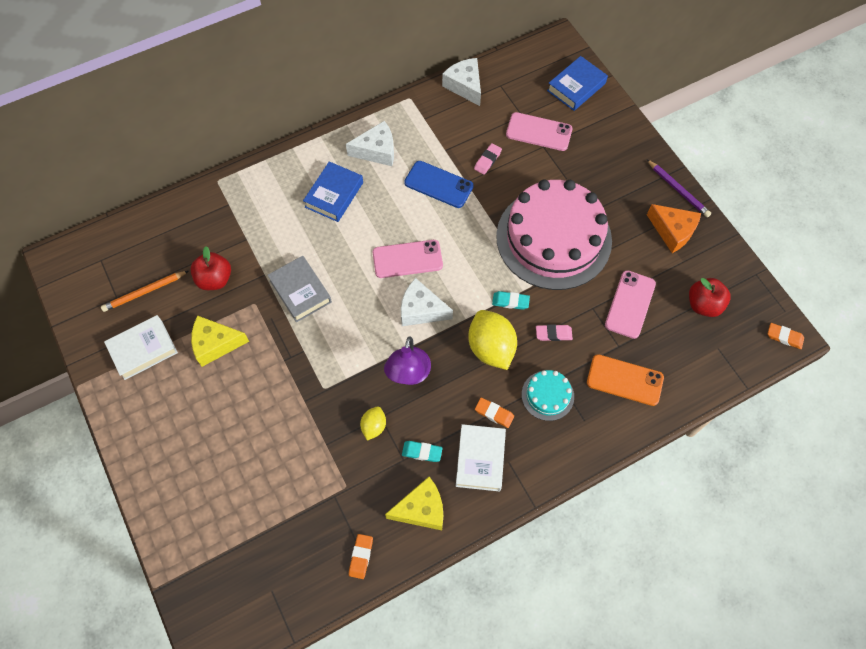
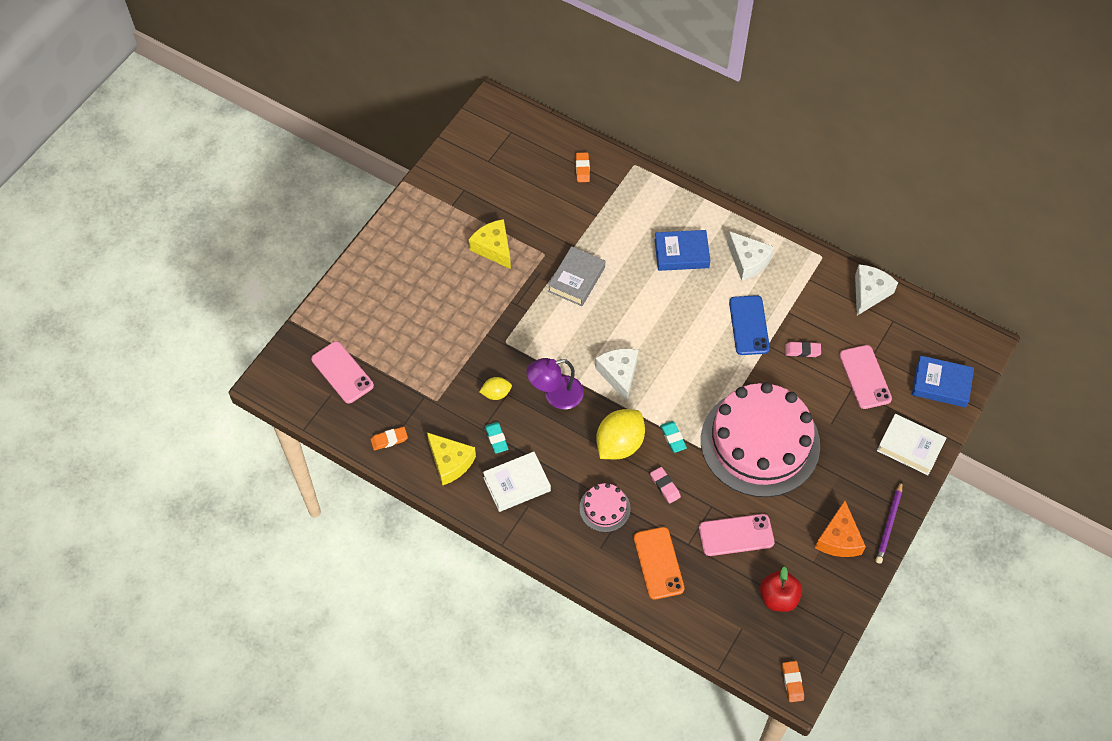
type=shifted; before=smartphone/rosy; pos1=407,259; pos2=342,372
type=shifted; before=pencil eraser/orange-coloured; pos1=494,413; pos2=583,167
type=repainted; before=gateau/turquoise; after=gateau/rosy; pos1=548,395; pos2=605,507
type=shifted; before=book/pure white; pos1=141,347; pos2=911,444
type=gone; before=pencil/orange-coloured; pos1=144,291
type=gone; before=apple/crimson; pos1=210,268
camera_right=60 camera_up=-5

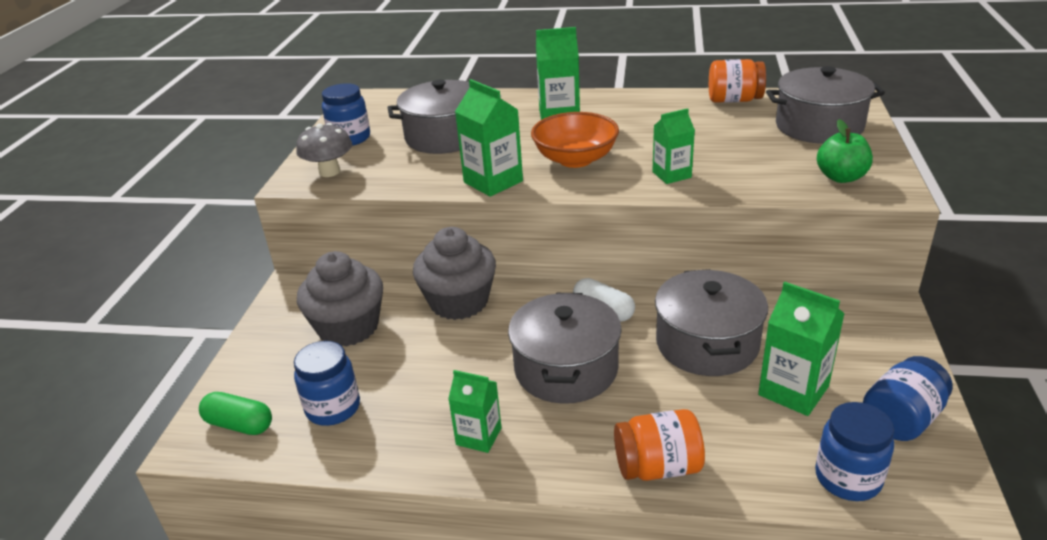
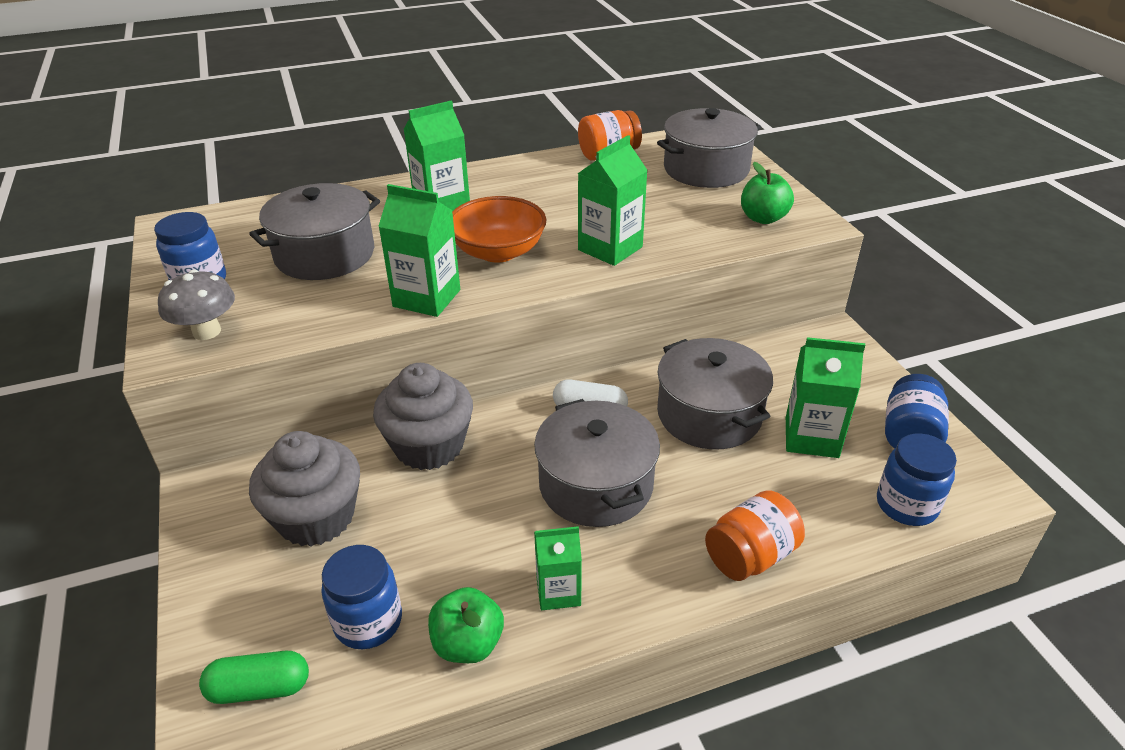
type=new; after=apple/green; pos2=466,625
type=scaled; before=carton/green; pos1=673,146; pos2=613,200; scale=1.52
camera_right=-30 camera_up=5

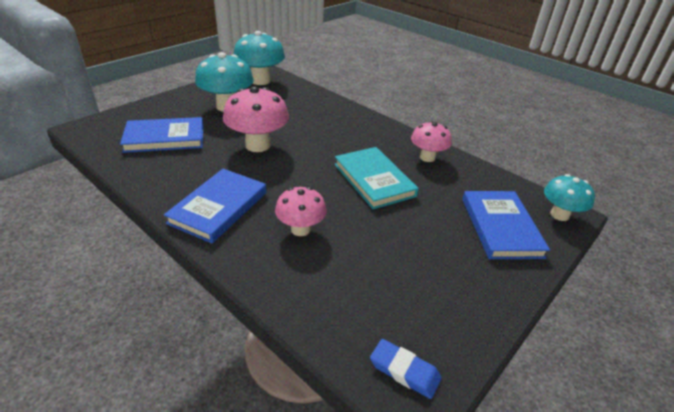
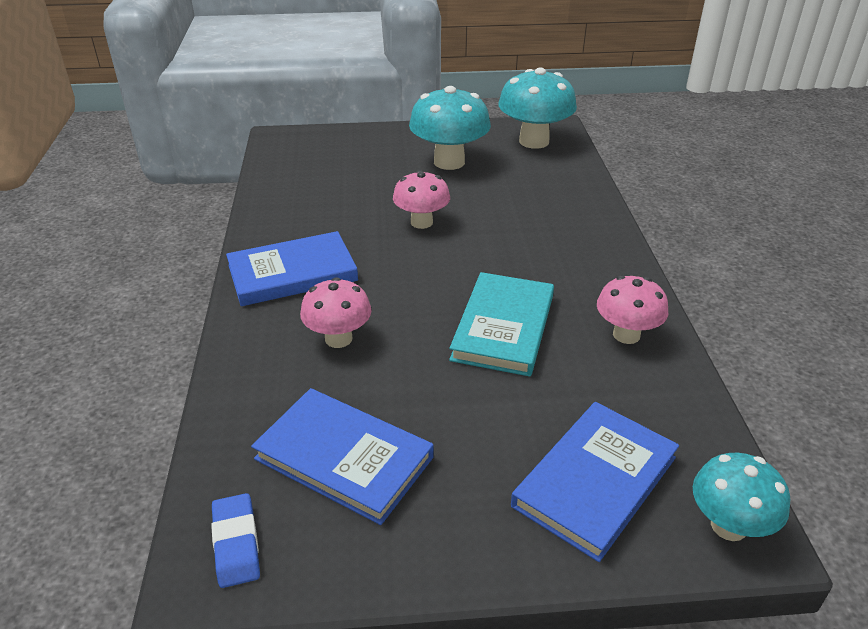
type=shifted; before=book/royal blue; pos1=161,135; pos2=342,456
type=scaled; before=fungus/rosy; pos1=256,119; pos2=421,199; scale=0.63
camera_right=45 camera_up=0

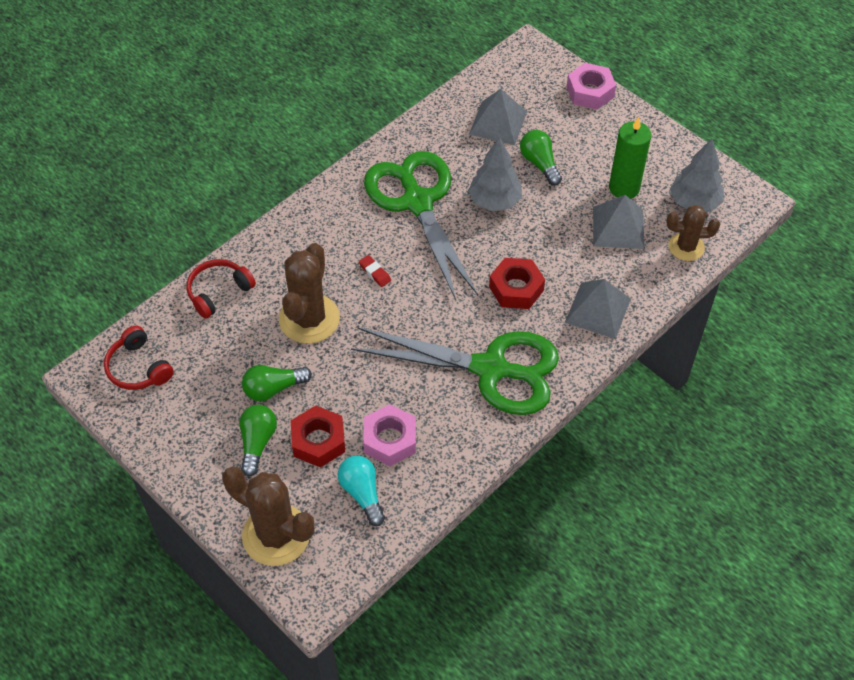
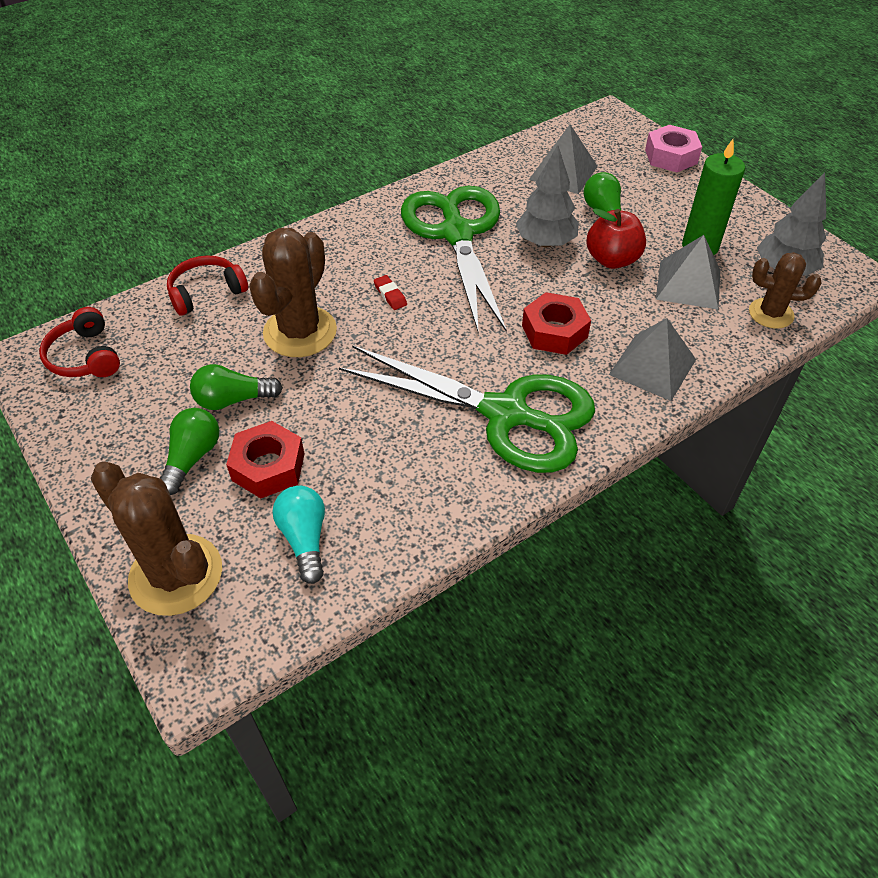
type=new; after=apple/crimson; pos2=616,238
type=gone; before=nut/rosy; pos1=389,435
camera_right=10 camera_up=-5

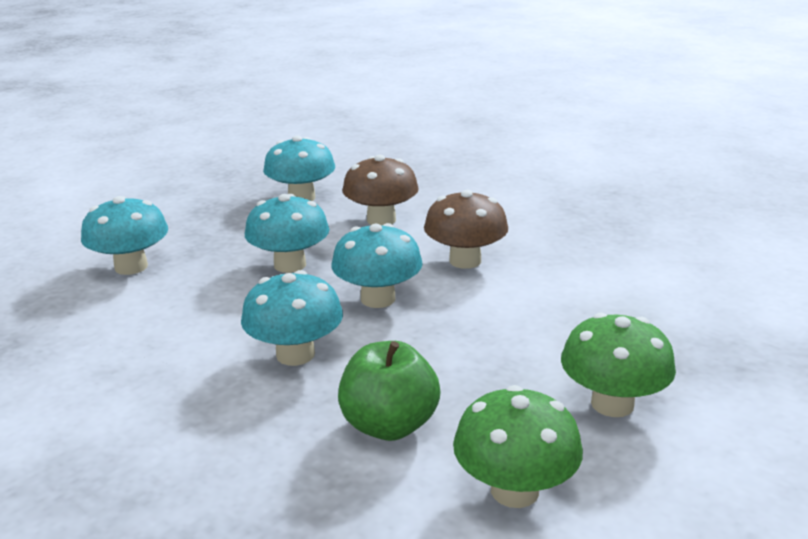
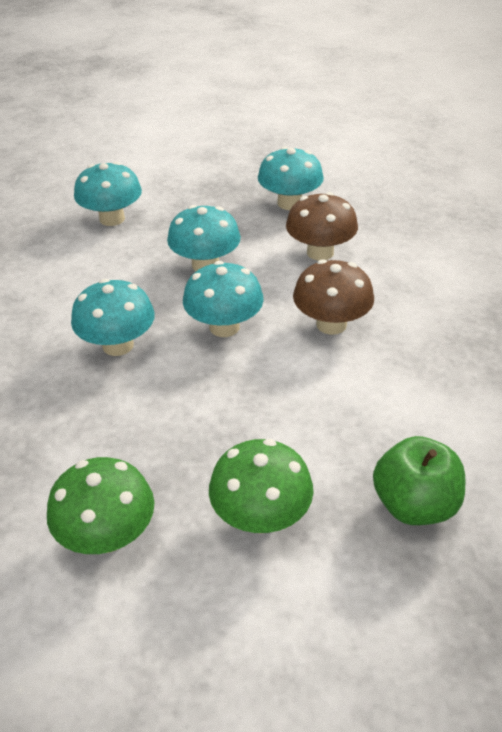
type=shifted; before=apple/green; pos1=389,391; pos2=419,480
camera_right=40 camera_up=15

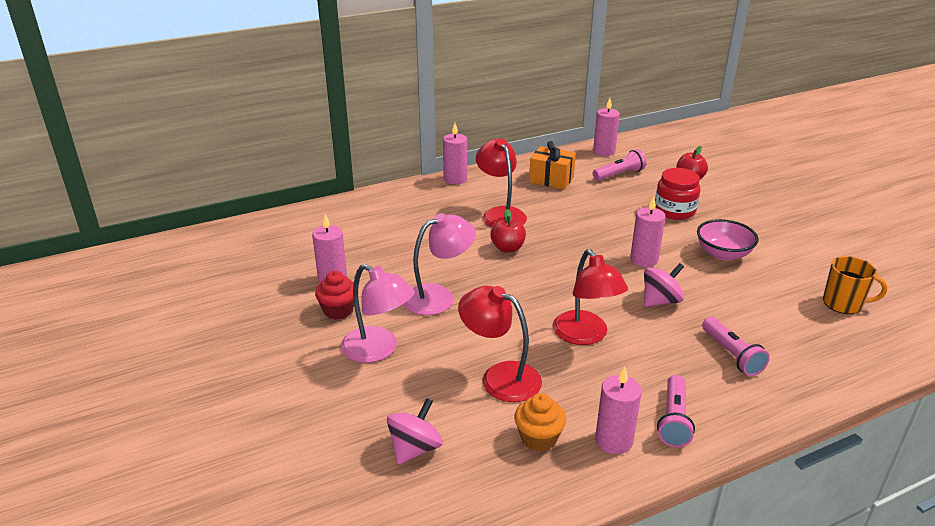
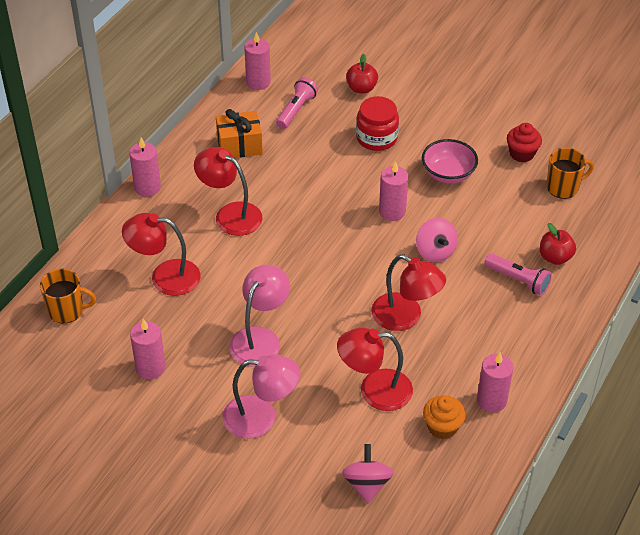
type=new; after=coffee mug/orange-coloured; pos2=68,296
type=new; after=desk lamp/crimson; pos2=161,254
type=rotated; before=spinning top/rosy; pos1=664,285; pos2=437,240; turn=135
type=shifted; before=fairy cake/crimson; pos1=334,295; pos2=524,142
type=shifted; before=apple/crimson; pos1=508,230; pos2=558,244
type=gone; before=flashlight/rosy; pos1=676,411
camera_right=-35 camera_up=15

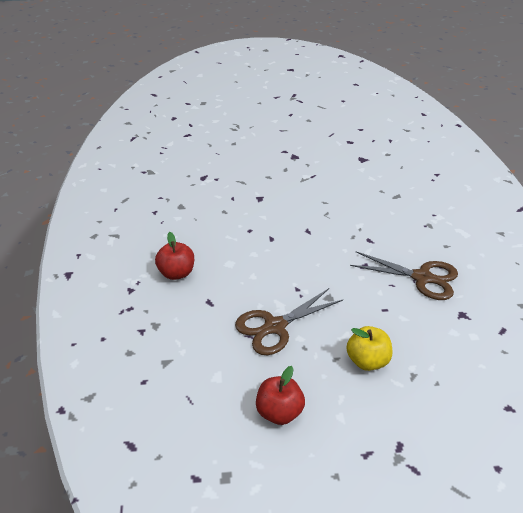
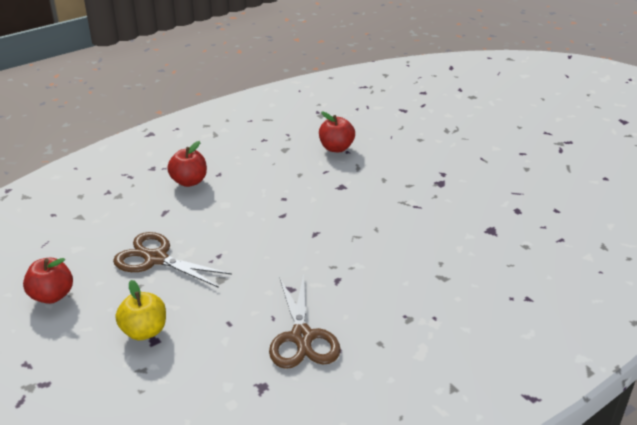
type=new; after=apple/crimson; pos2=337,132
camera_right=60 camera_up=-5

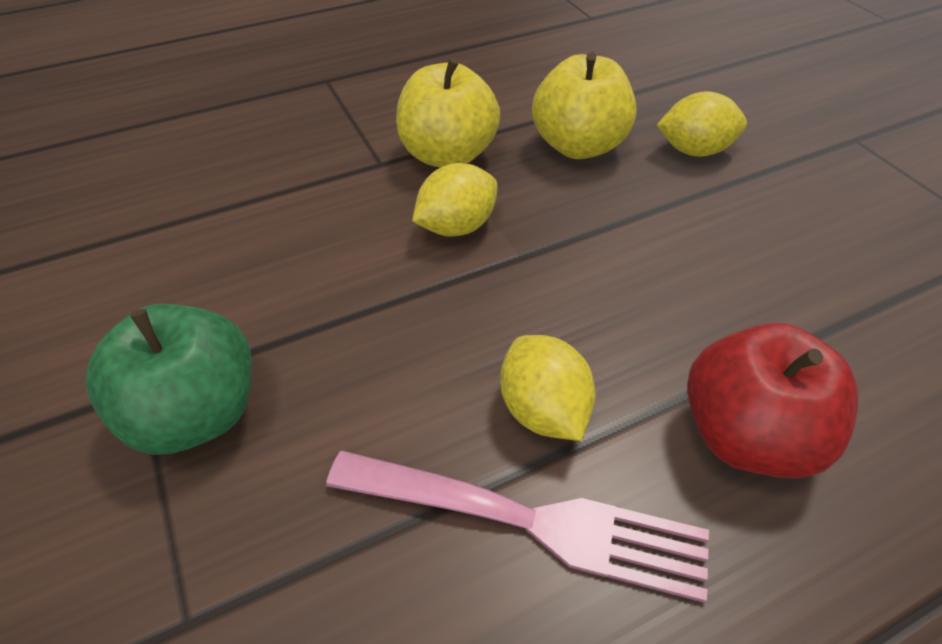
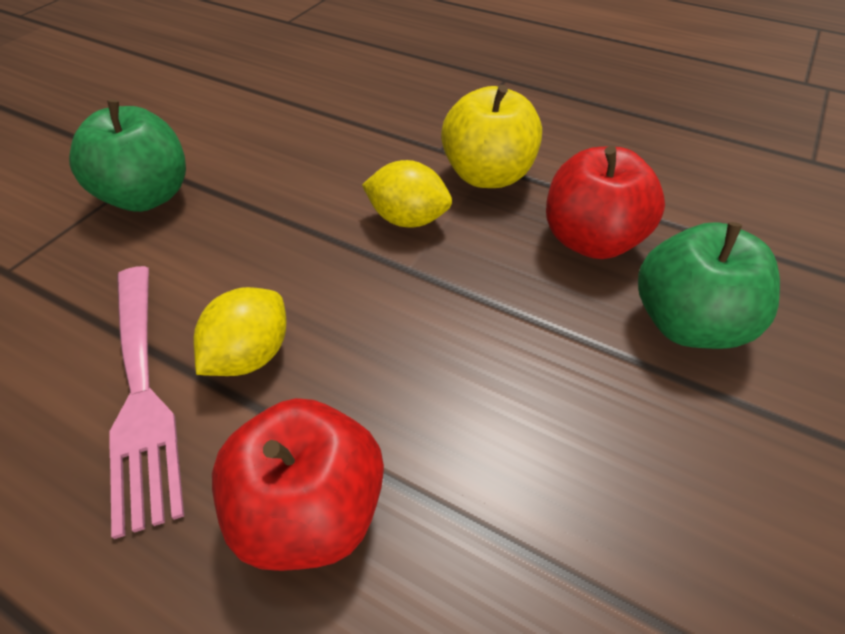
type=repainted; before=apple/bright yellow; after=apple/crimson; pos1=584,105; pos2=605,202
type=swapped; before=citrus fruit/bright yellow; after=apple/green; pos1=702,124; pos2=709,285
camera_right=55 camera_up=0

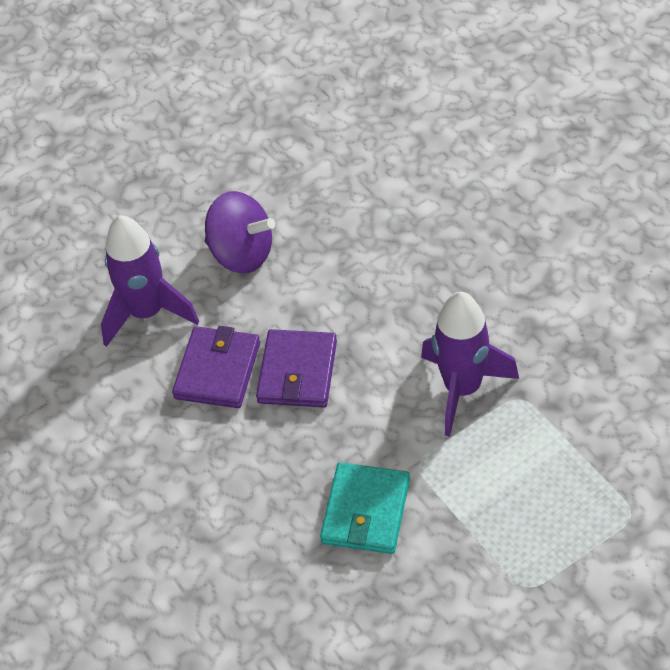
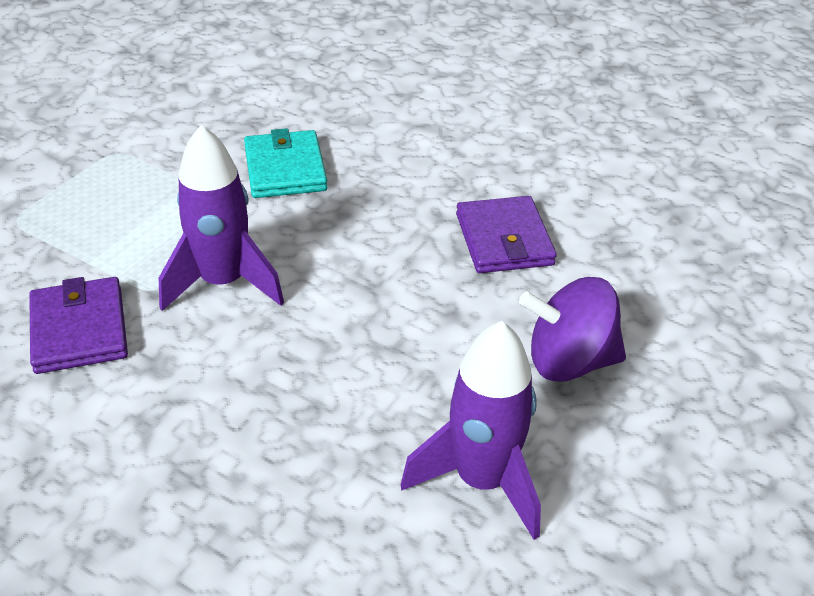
type=shifted; before=wallet/purple; pos1=296,368; pos2=78,325
type=shifted; before=rocket/purple; pos1=150,281; pos2=471,430
camera_right=150 camera_up=-10

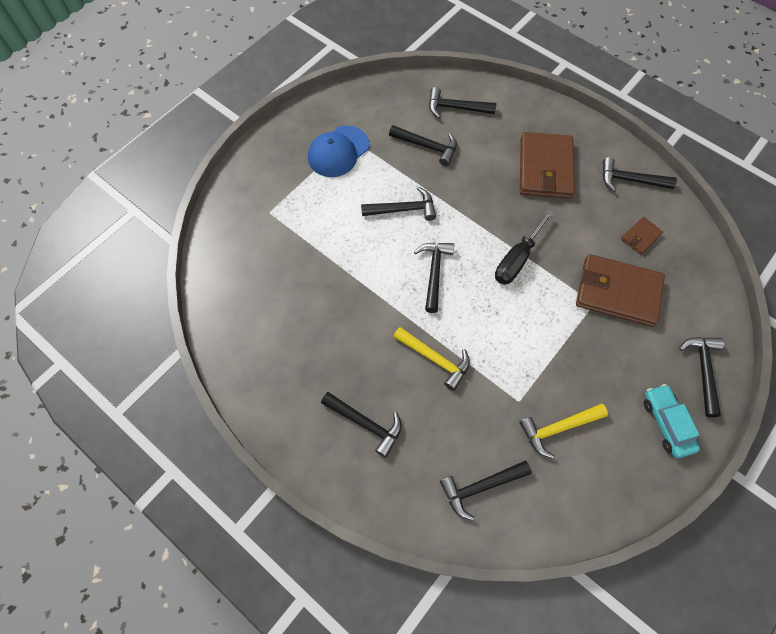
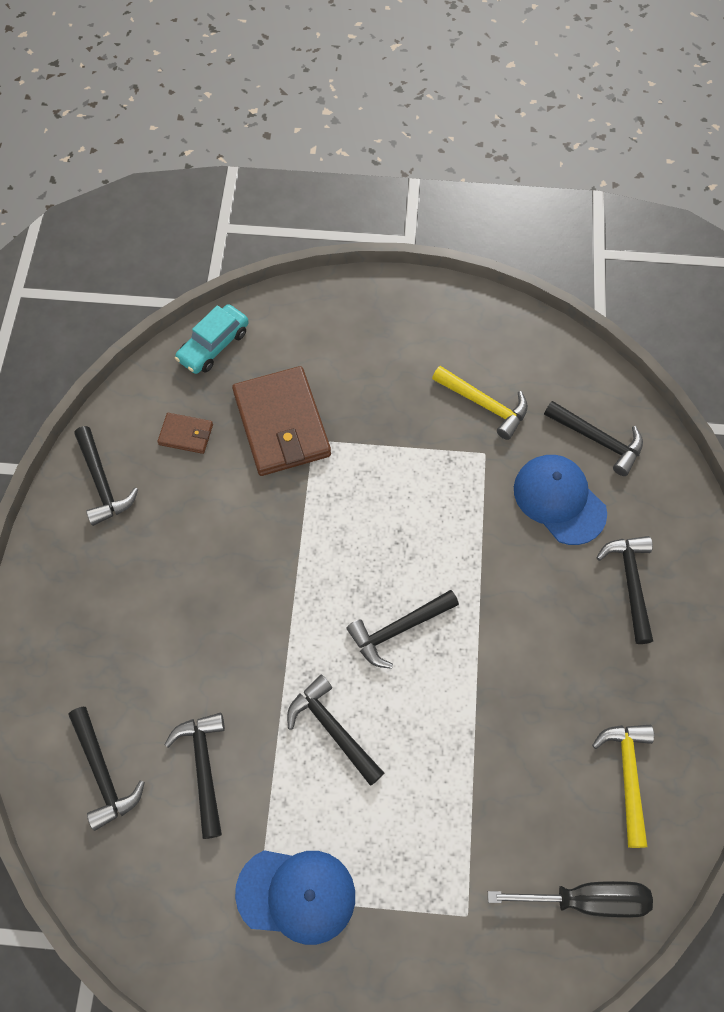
type=shifted; before=toy car/turquoise; pos1=672,421; pos2=212,339
type=shifted; before=screwdriver/jet-black; pos1=524,247; pos2=570,899
type=new; after=peaked cap/royal blue; pos2=560,500
type=shifted; before=carpenter's hammer/bright yellow; pos1=431,359; pos2=623,786
type=gone; before=wallet/russet; pos1=547,165
type=gone; before=carpenter's hammer/jet-black; pos1=701,377
camera_right=-125 camera_up=0

